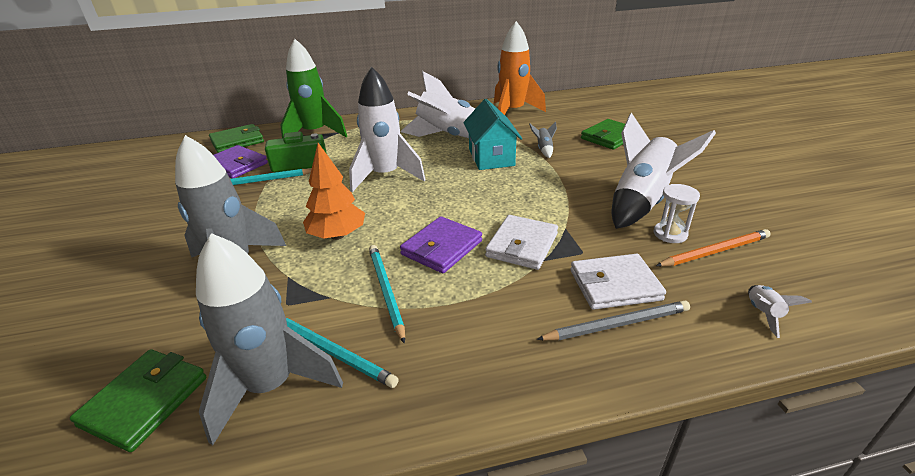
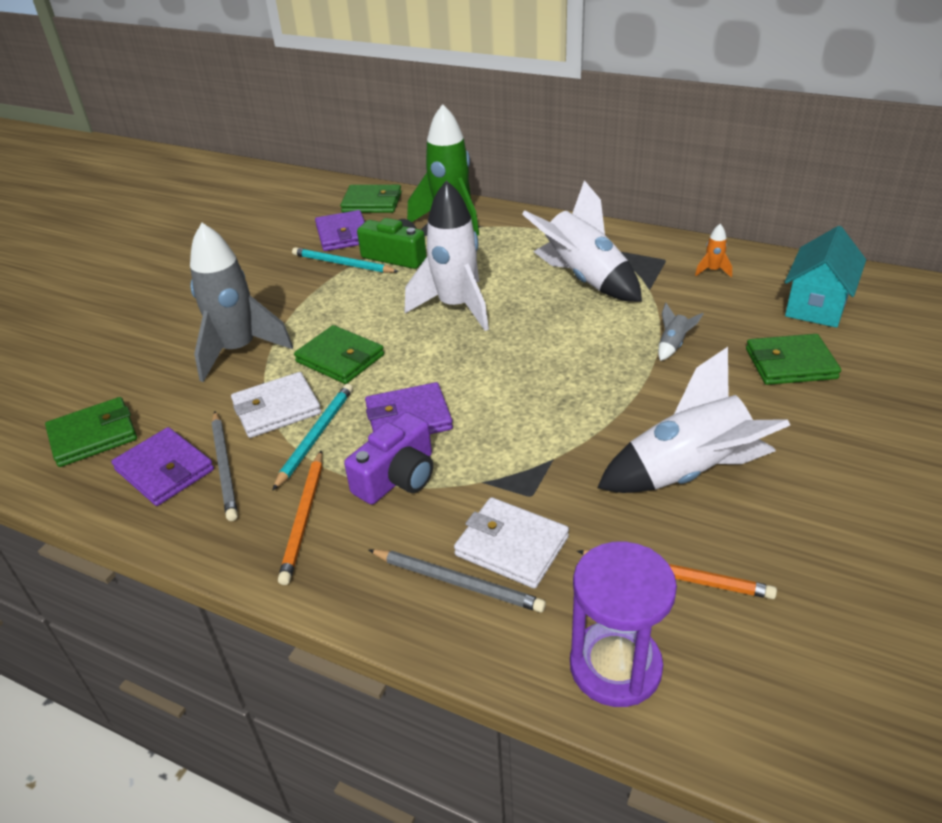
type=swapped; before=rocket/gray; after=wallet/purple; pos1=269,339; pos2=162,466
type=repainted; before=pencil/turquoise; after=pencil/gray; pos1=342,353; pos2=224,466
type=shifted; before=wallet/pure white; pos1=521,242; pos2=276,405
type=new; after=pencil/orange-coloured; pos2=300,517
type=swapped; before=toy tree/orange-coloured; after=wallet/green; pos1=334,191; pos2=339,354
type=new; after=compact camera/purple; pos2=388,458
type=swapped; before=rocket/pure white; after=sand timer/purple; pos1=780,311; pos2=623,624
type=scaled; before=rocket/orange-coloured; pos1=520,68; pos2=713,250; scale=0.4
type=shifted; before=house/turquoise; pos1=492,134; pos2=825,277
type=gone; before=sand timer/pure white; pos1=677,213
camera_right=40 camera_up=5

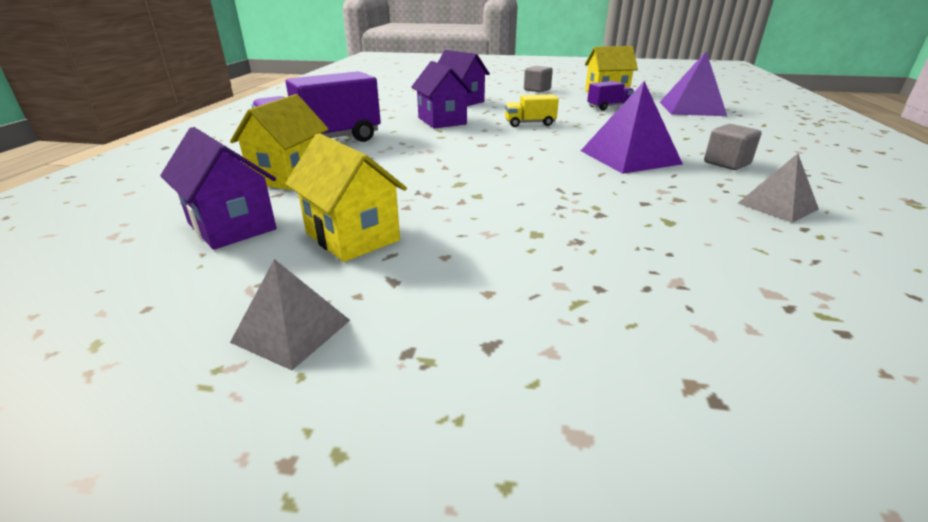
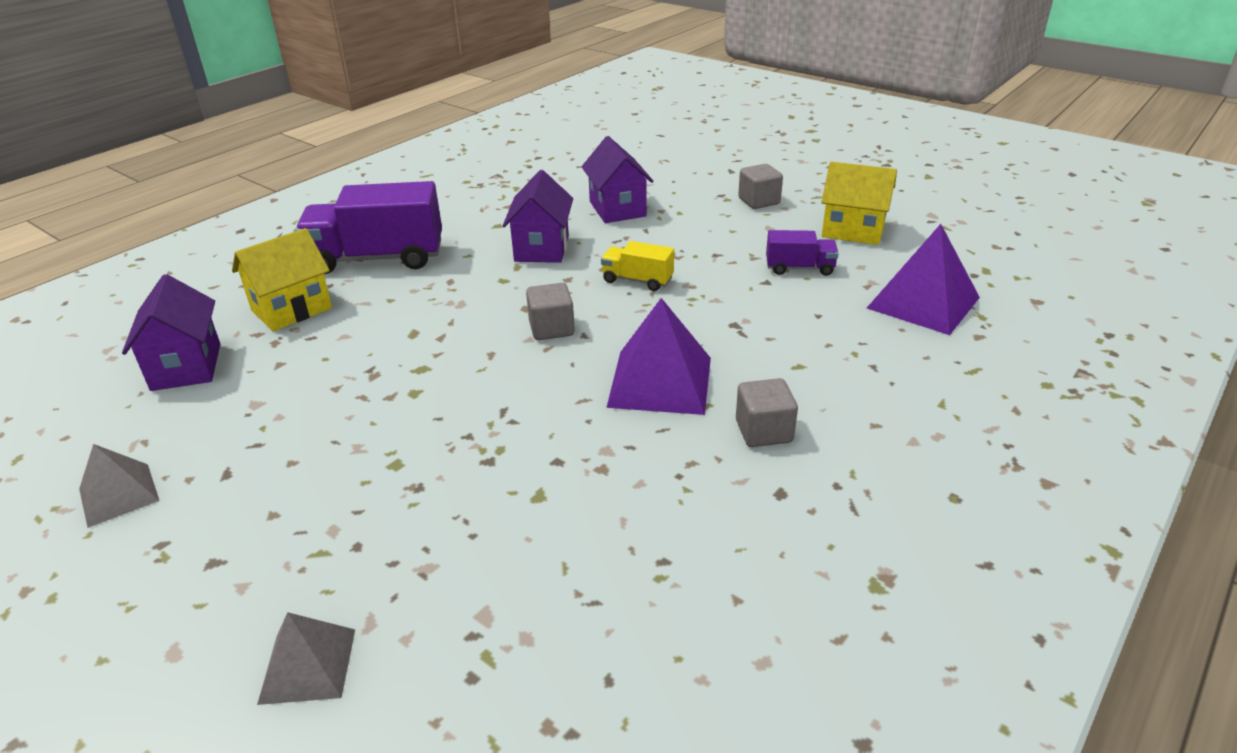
type=shifted; before=pyramid/gray; pos1=778,188; pos2=306,658
type=new; after=solid cube/gray; pos2=550,311
type=gone; before=house/bright yellow; pos1=346,197
camera_right=30 camera_up=5

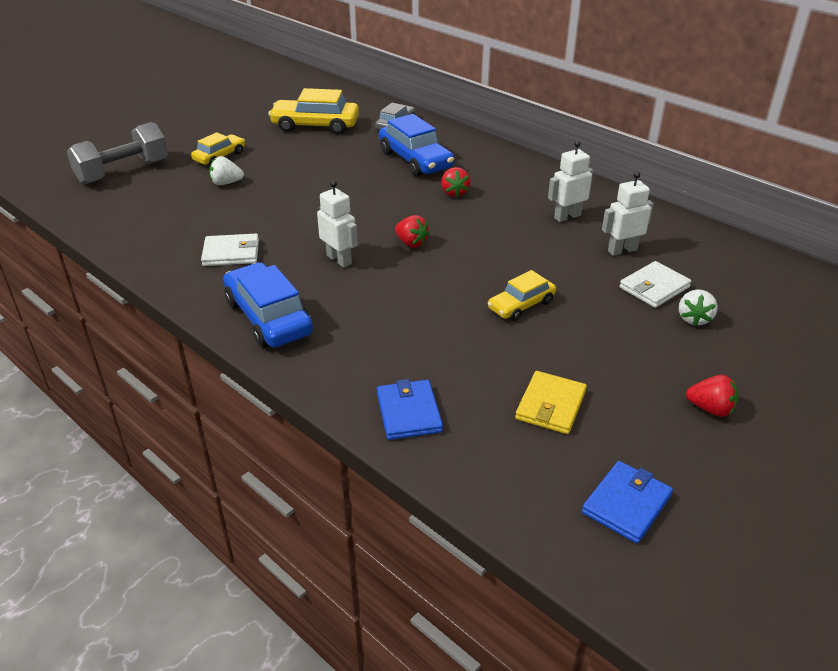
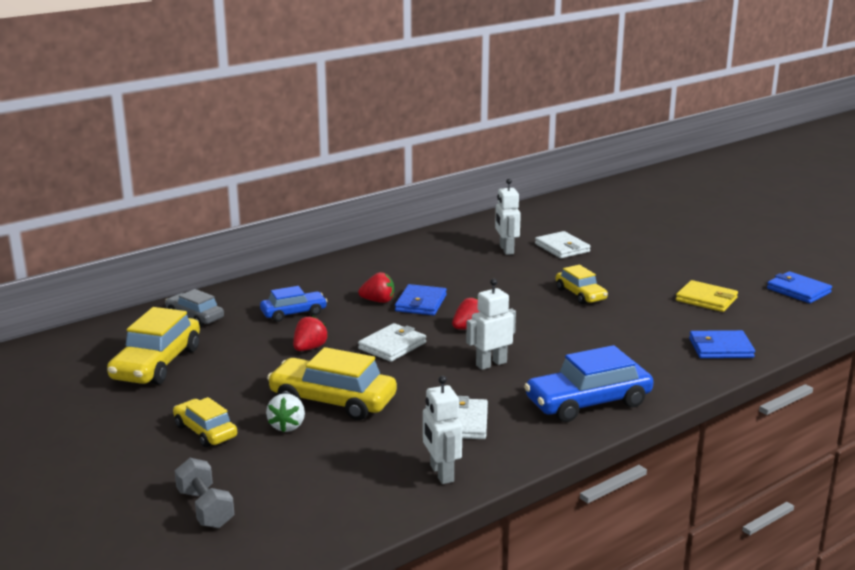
type=scaled; before=dumbbell/gray; pos1=117,153; pos2=204,493; scale=0.61
type=scaled; before=toy car/royal blue; pos1=416,145; pos2=293,304; scale=0.6
type=new; after=toy car/bright yellow; pos2=332,383
type=shifted; before=berry/crimson; pos1=712,396; pos2=310,333
type=new; after=wallet/pure white; pos2=392,342
type=new; after=wallet/royal blue; pos2=421,299
type=shifted; before=robot figure/pure white; pos1=570,181; pos2=442,430
type=gone; before=berry/pure white; pos1=698,308
camera_right=-80 camera_up=-15

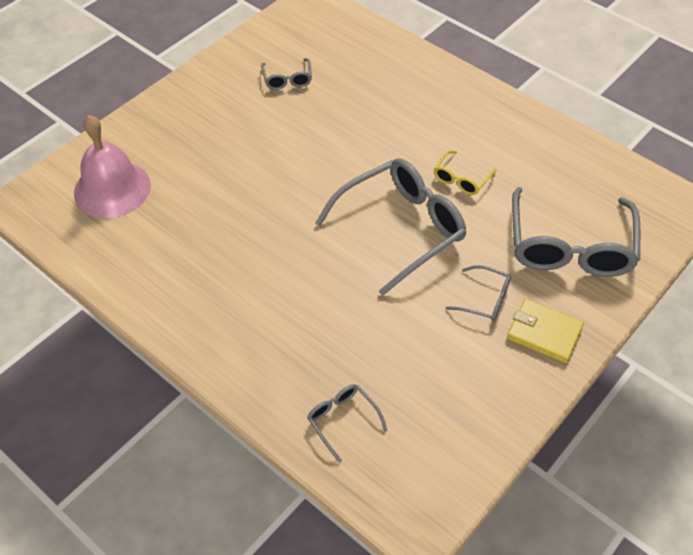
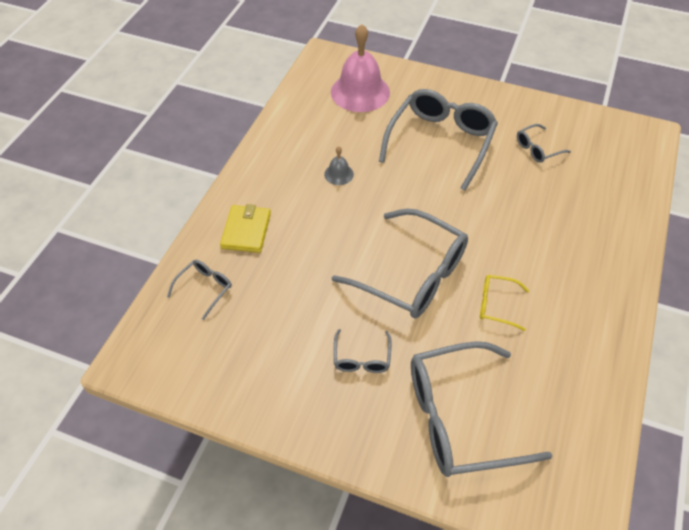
type=shifted; before=wallet/bright yellow; pos1=545,331; pos2=245,228
type=new; after=school bell/gray; pos2=339,165
type=new; after=spectacles/gray; pos2=438,140
camera_right=70 camera_up=0

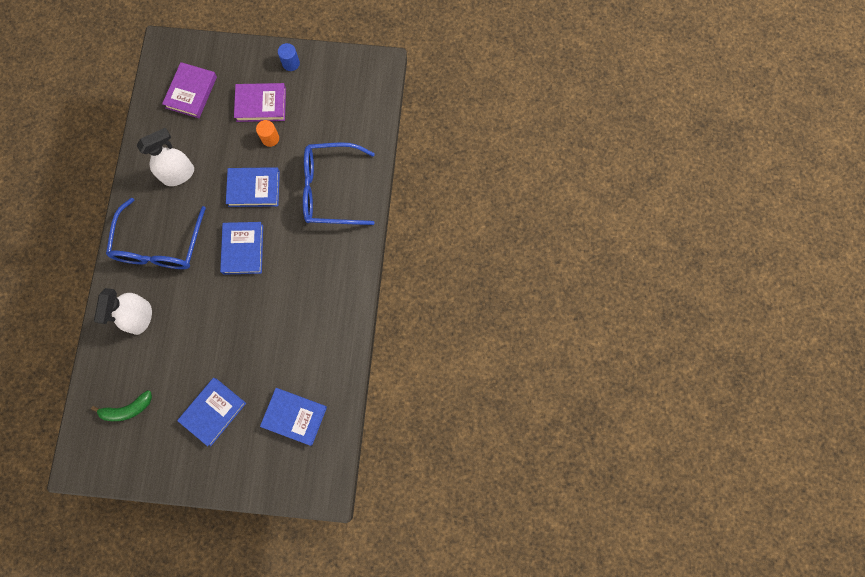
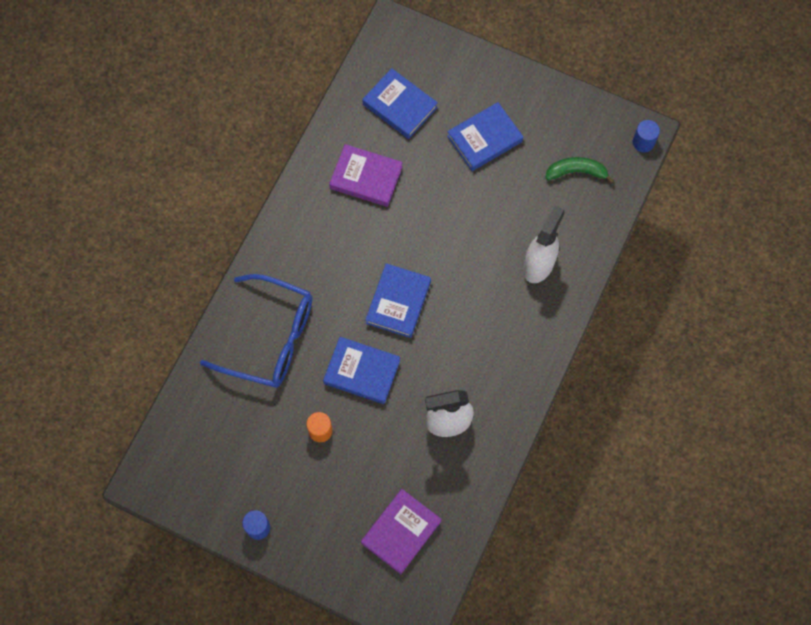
type=shifted; before=book/purple; pos1=260,102; pos2=366,175
type=new; after=solid cylinder/royal blue; pos2=646,136
type=gone; before=spectacles/royal blue; pos1=156,233
camera_right=-160 camera_up=-5

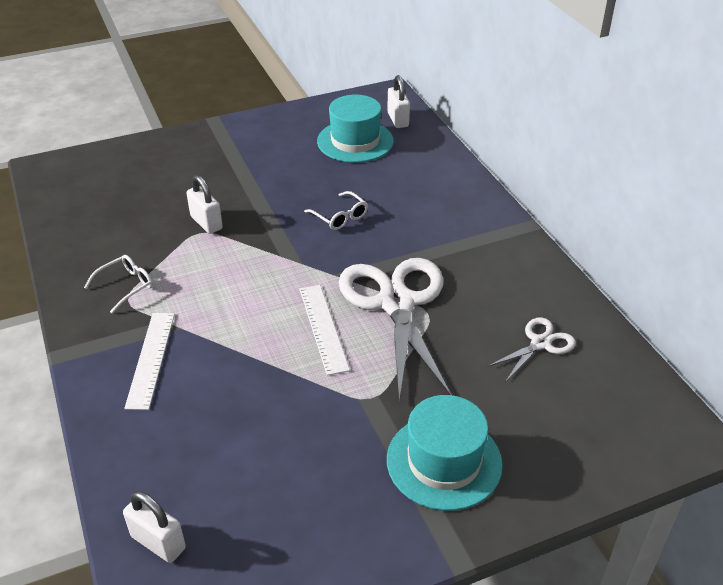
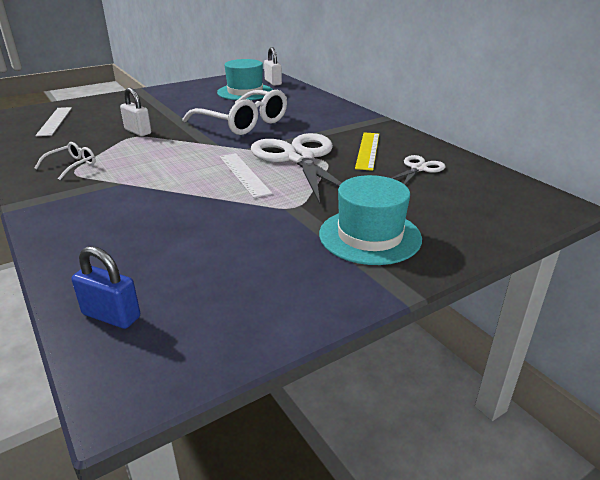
type=shifted; before=ruler/pure white; pos1=149,361; pos2=53,121
type=repainted; before=padlock/pure white; after=padlock/royal blue; pos1=154,527; pos2=106,287
type=scaled; before=spectacles/pure white; pos1=336,210; pos2=234,112; scale=2.15
type=new; after=ruler/bright yellow; pos2=367,151
camera_right=-10 camera_up=-10

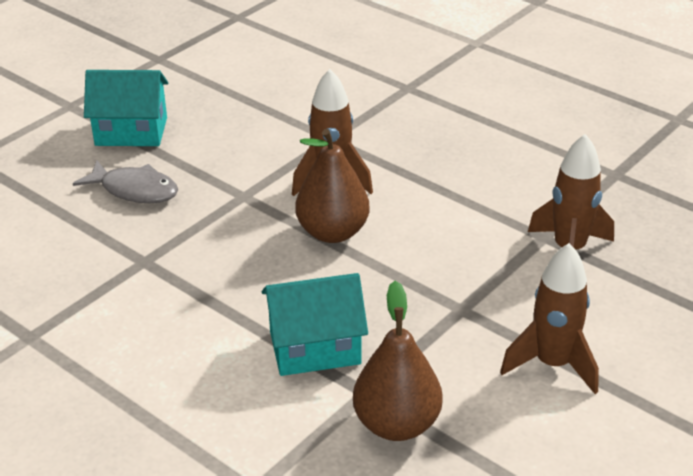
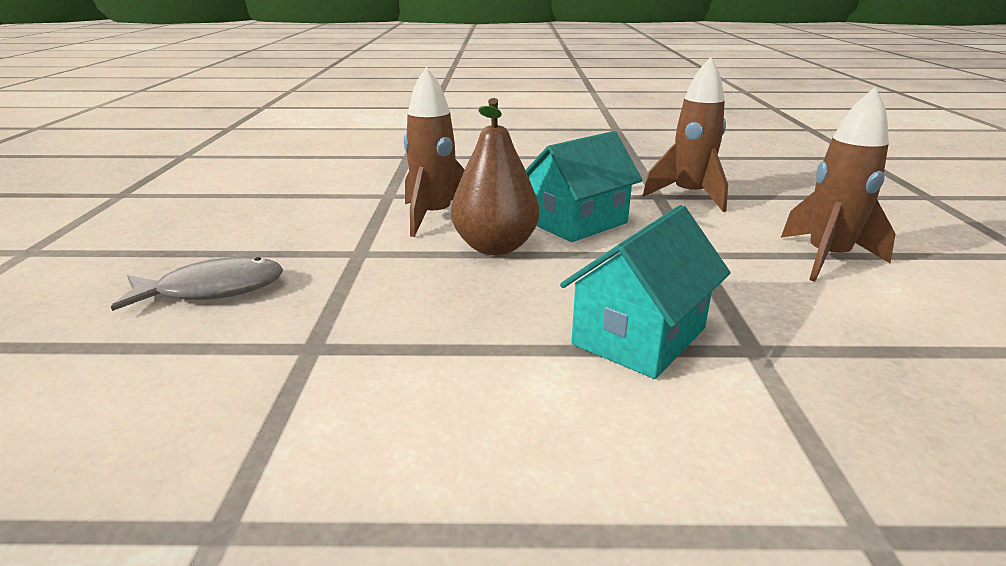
type=shifted; before=house/turquoise; pos1=126,108; pos2=584,186
type=gone; before=pear fruit/russet; pos1=398,361
camera_right=-40 camera_up=-10

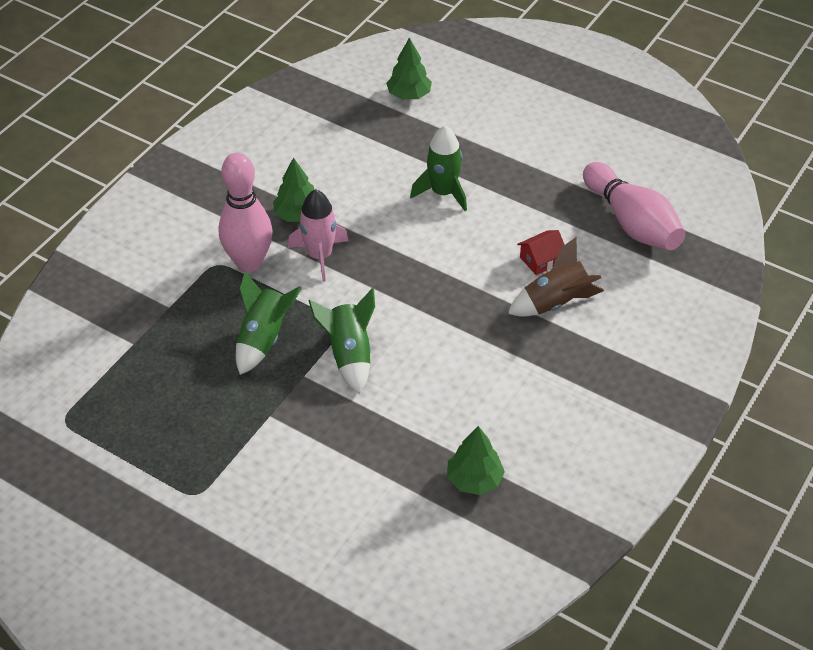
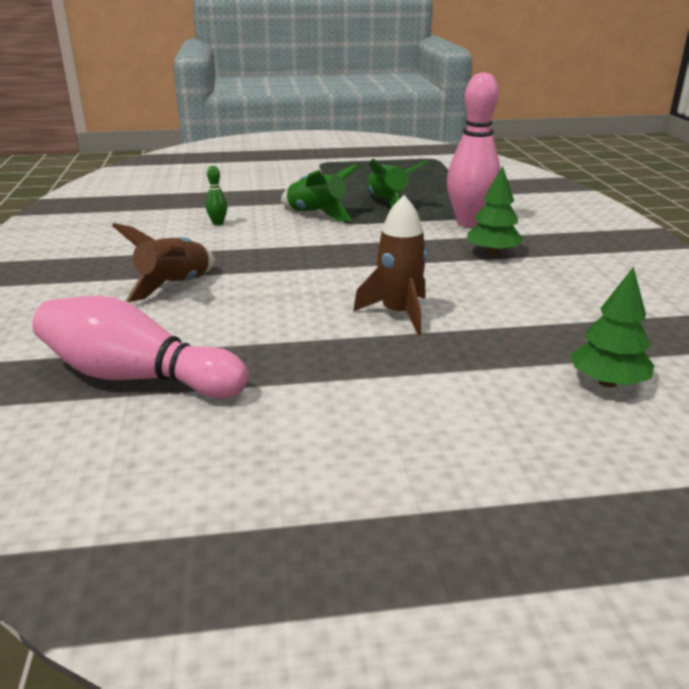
type=new; after=tenpin/green; pos2=216,196
type=repainted; before=rocket/green; after=rocket/russet; pos1=438,168; pos2=390,265
type=gone; before=rocket/rosy; pos1=318,235
type=gone; before=toy tree/green; pos1=476,460
type=gone; before=house/crimson; pos1=541,252
camera_right=140 camera_up=-20

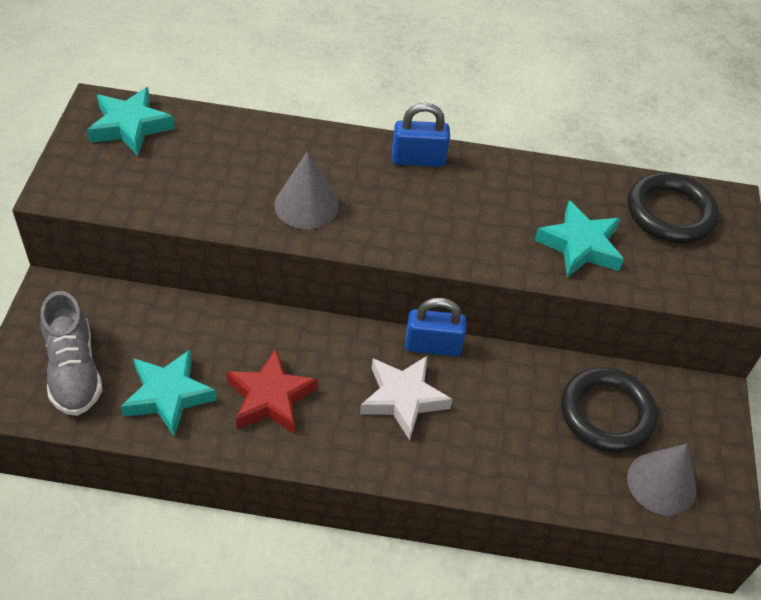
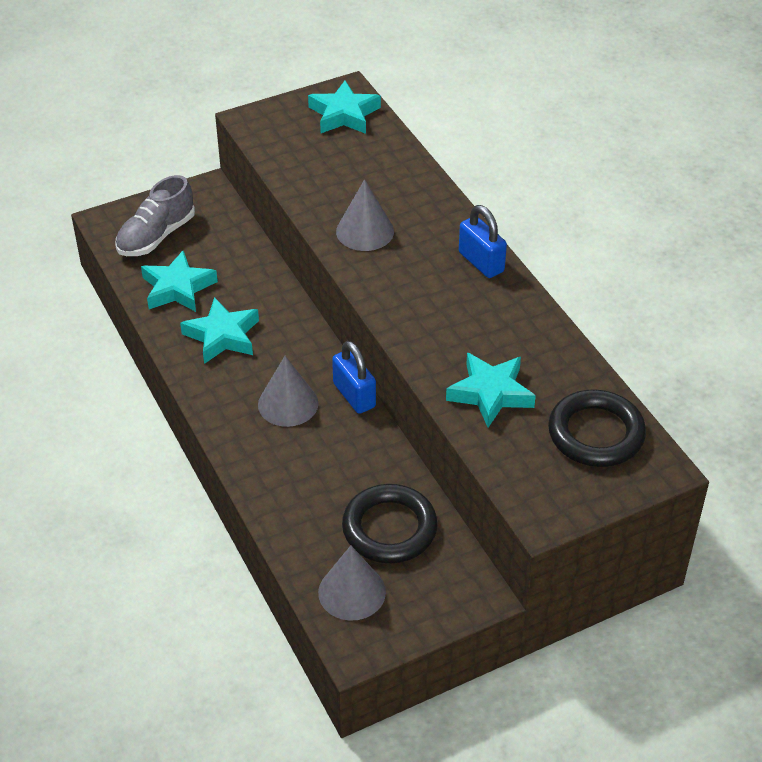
type=repainted; before=star/crimson; after=star/turquoise; pos1=272,391; pos2=219,330
type=swapped; before=star/pure white; after=solid cone/gray; pos1=406,397; pos2=288,391
camera_right=60 camera_up=-5

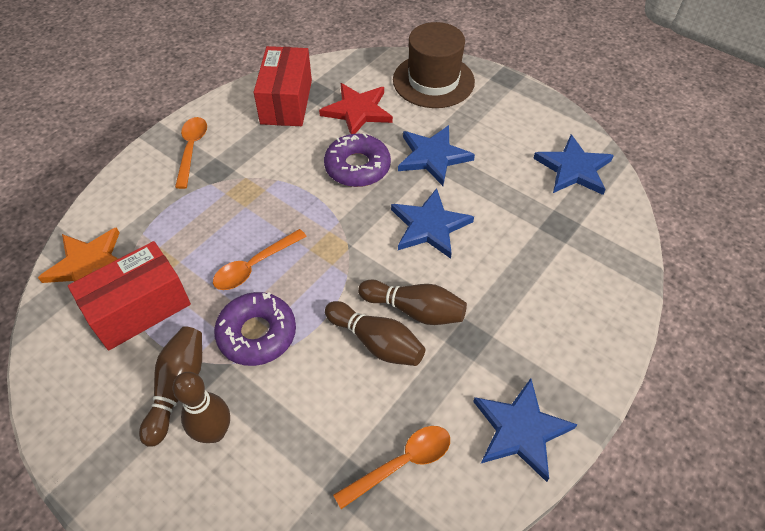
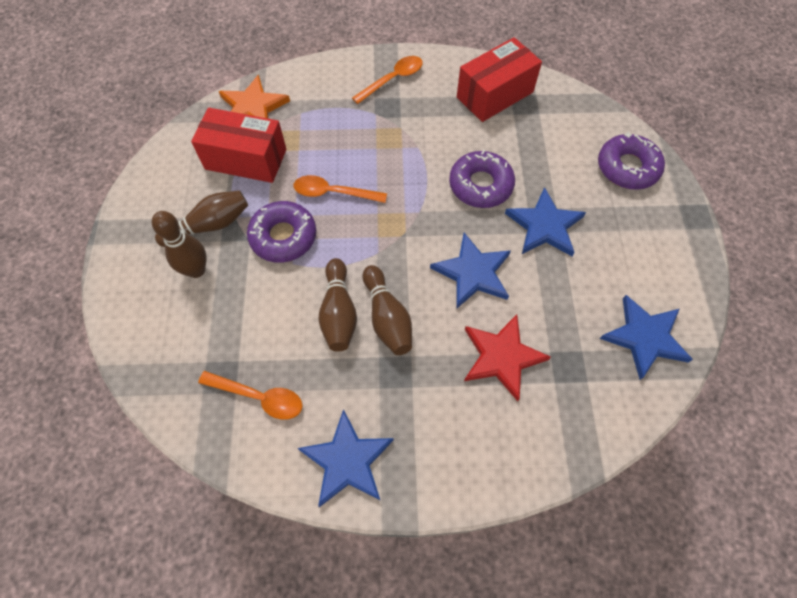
type=shifted; before=star/crimson; pos1=356,108; pos2=507,357
type=swapped; before=hat/russet; after=glazed donut/purple; pos1=434,65; pos2=631,161
camera_right=50 camera_up=10

